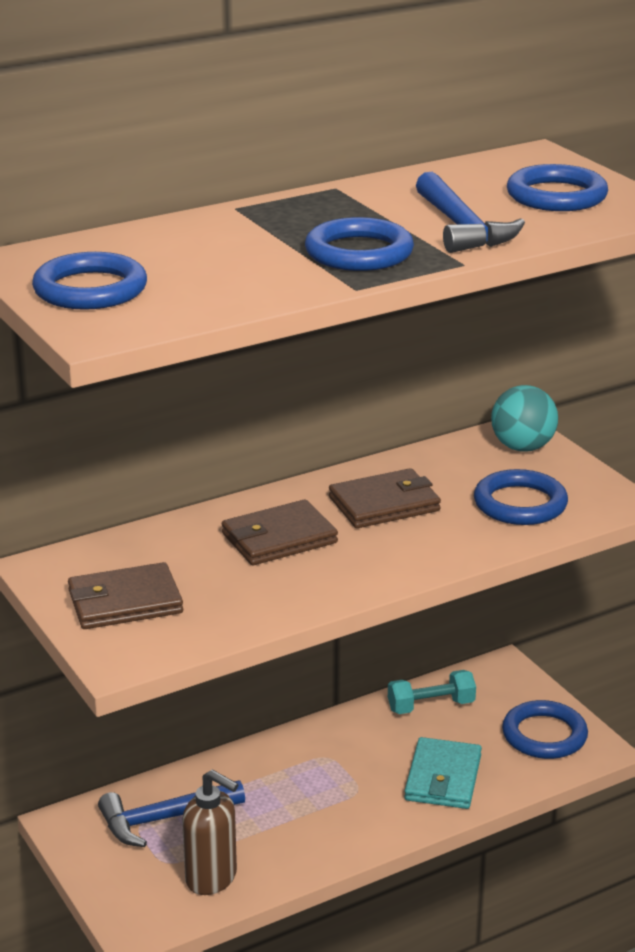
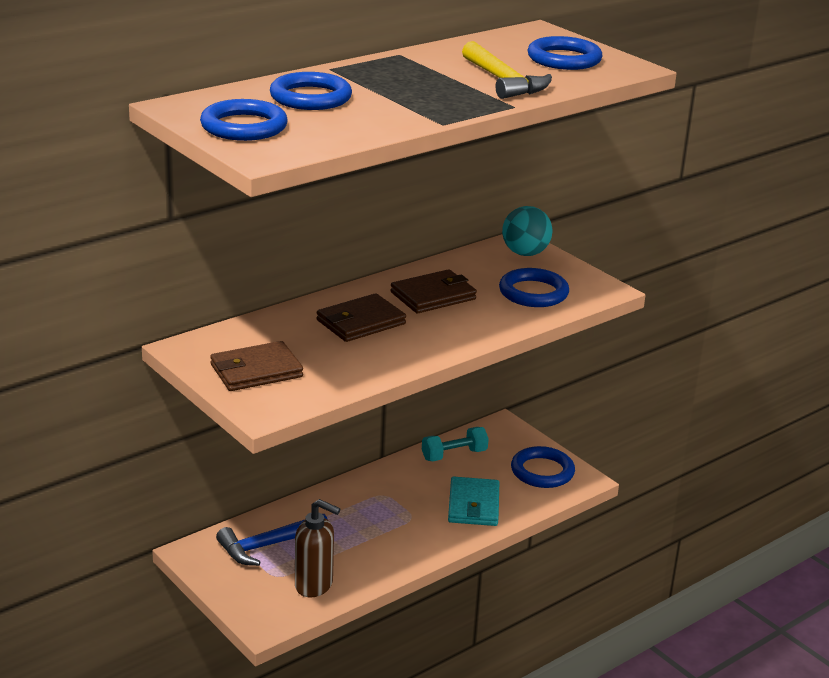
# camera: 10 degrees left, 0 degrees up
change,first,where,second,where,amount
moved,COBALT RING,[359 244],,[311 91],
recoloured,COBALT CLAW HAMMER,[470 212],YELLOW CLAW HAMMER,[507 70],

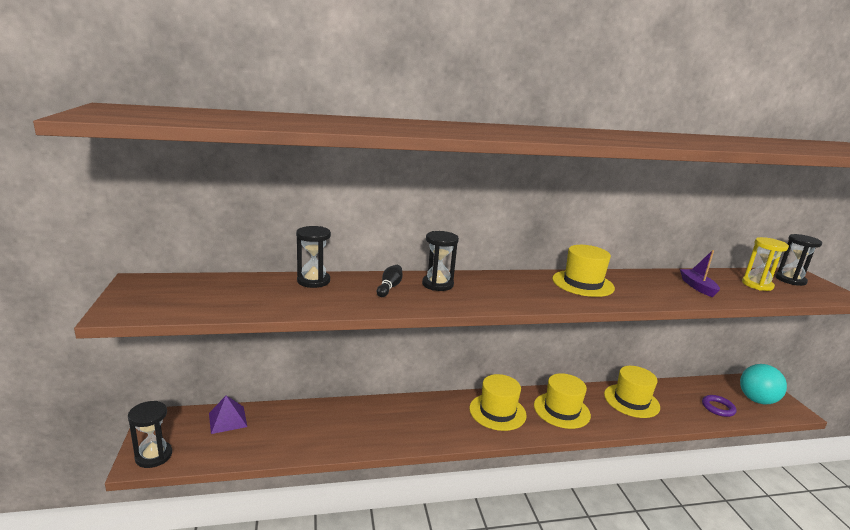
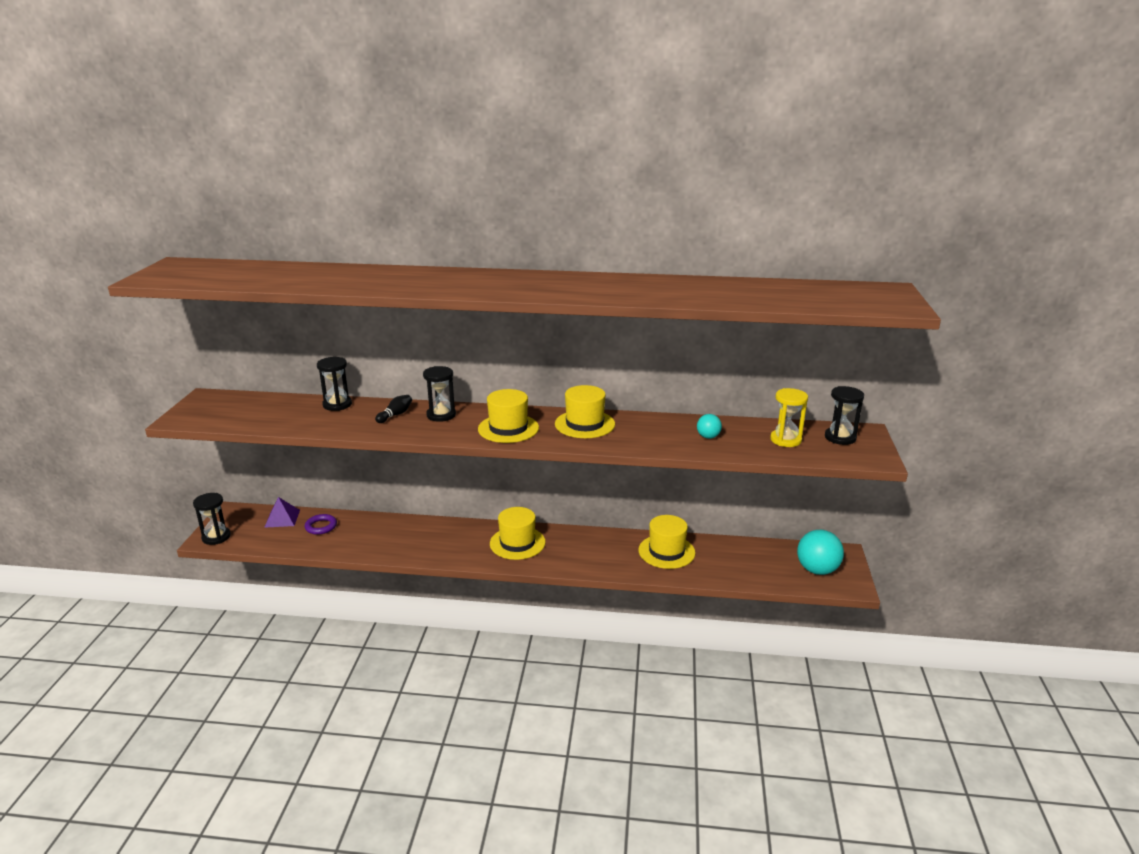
# camera: 20 degrees right, 5 degrees up
change,first,where,second,where,amount
moved,ROYAL PURPLE RING,[719 406],,[320 524],
moved,YELLOW TALL HAT,[562 401],,[508 416],
replaced,ROYAL PURPLE BOAT,[700 273],TURQUOISE BALL,[709 426],

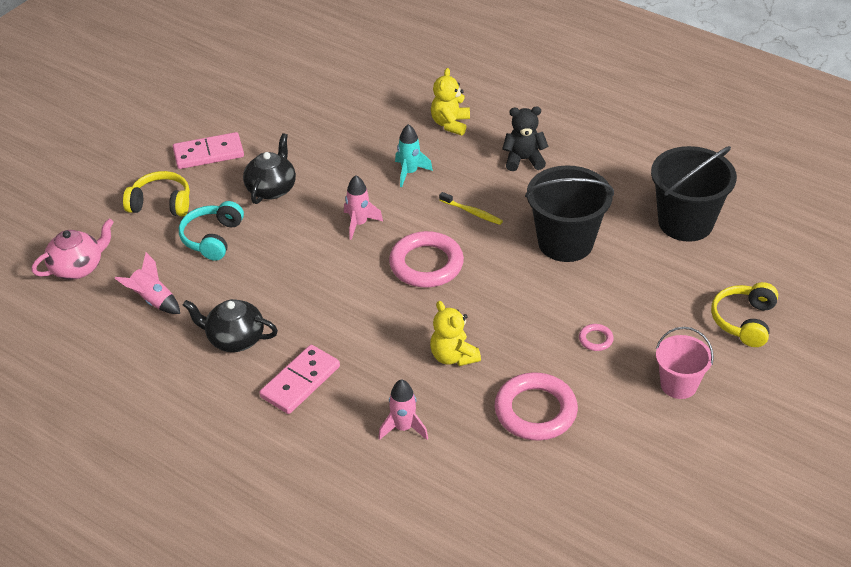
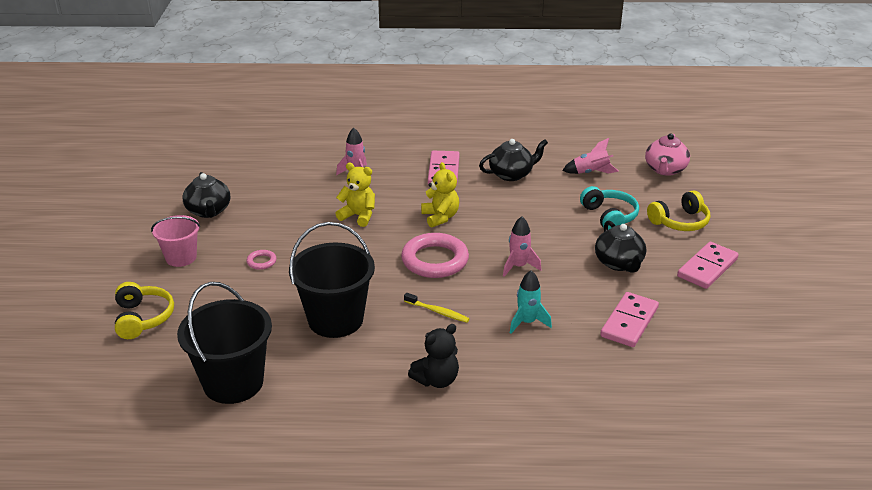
# camera: 145 degrees right, 10 degrees down
change,first,where,second,where,amount
added,,,BLACK TEA POT,[206 195],
turned,YELLOW TOOTHBRUSH,[471 208],,[437 308],150 degrees counterclockwise
moved,YELLOW TEDDY BEAR,[450 101],,[440 195],
added,,,PINK DOMINO PIECE,[629 319],
removed,PINK RING,[536 406],,,

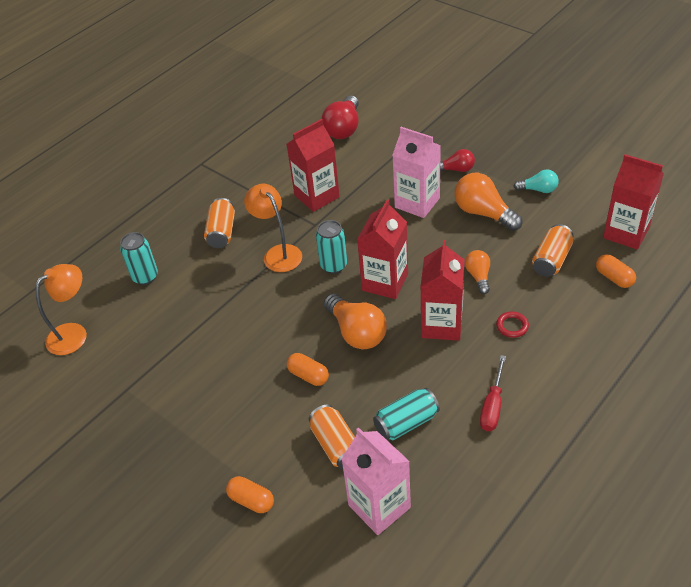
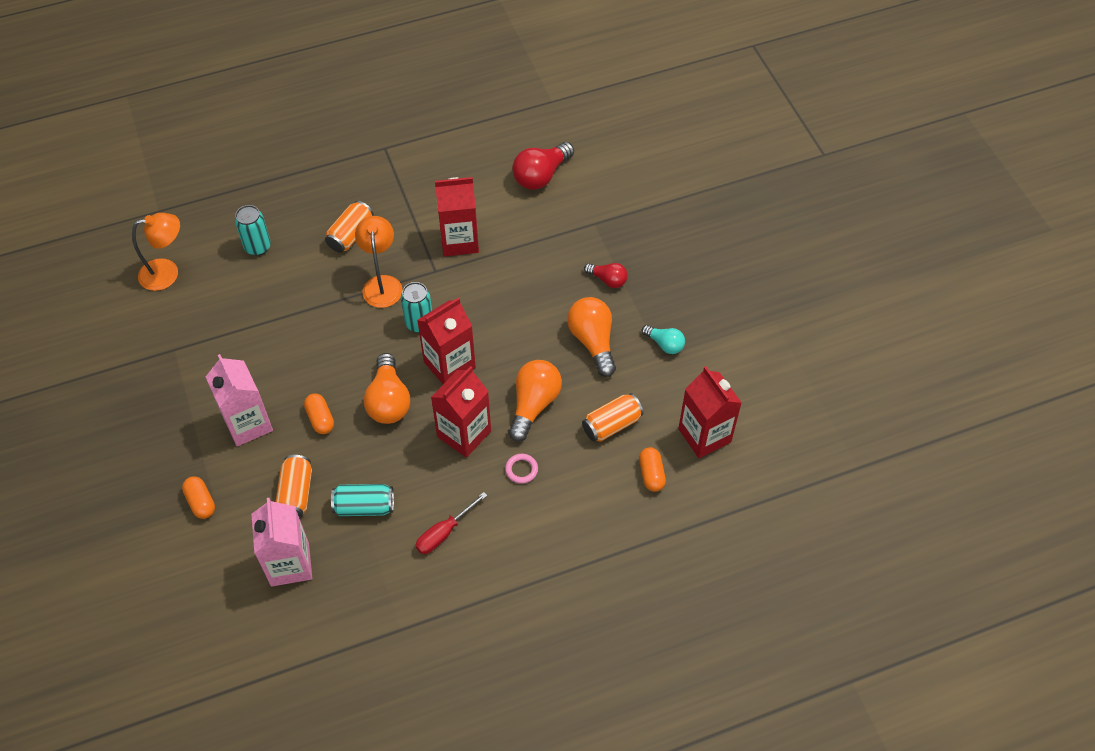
# camera: 25 degrees right, 10 degrees up
change,first,where,second,where,amount
moved,PINK JUICE CARTON,[416 172],,[239 400],
recoloured,RED RING,[512 324],PINK RING,[521 469],
resized,ORANGE-COLOURED BULB,[477 272],,[535 401],x1.72

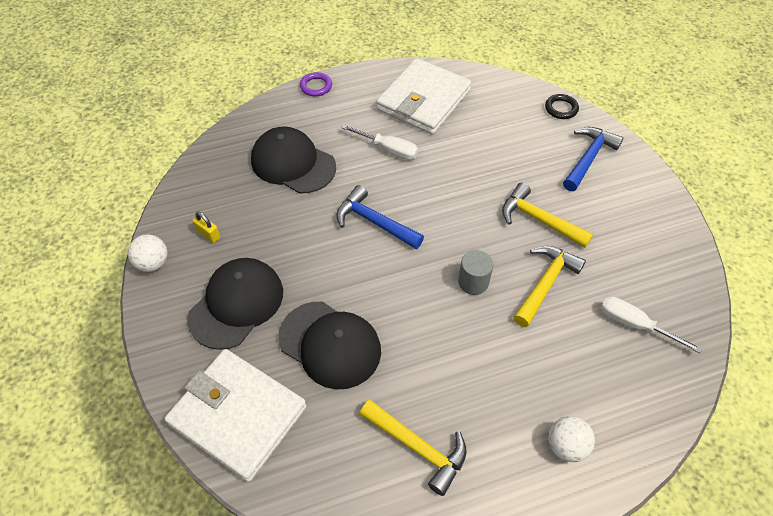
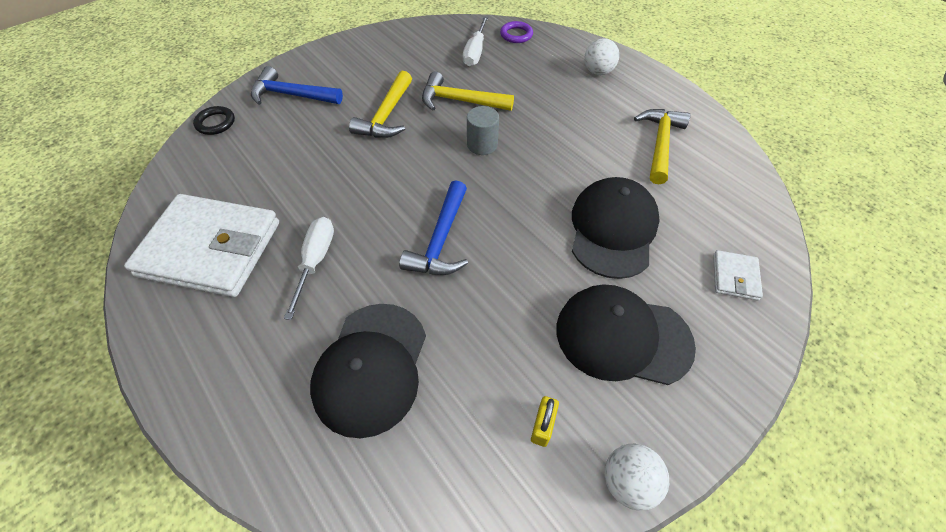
# camera: 110 degrees left, 0 degrees up
change,first,where,second,where,amount
moved,ROYAL PURPLE RING,[316 84],,[516 32],
resized,SNOW-WHITE CARD WALLET,[236 415],,[738 275],x0.42

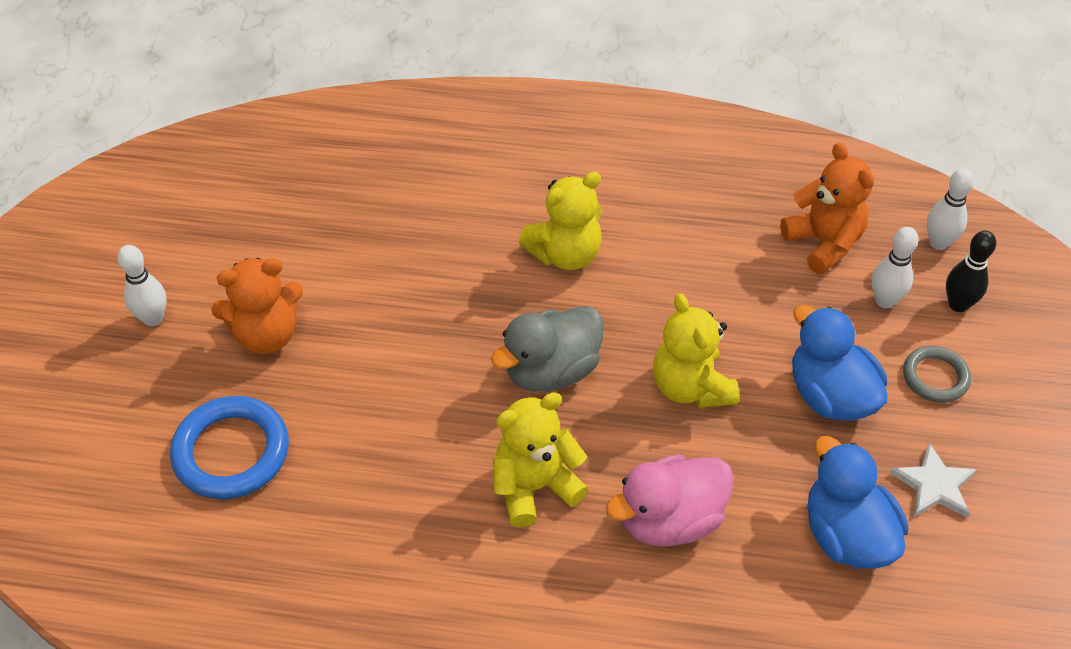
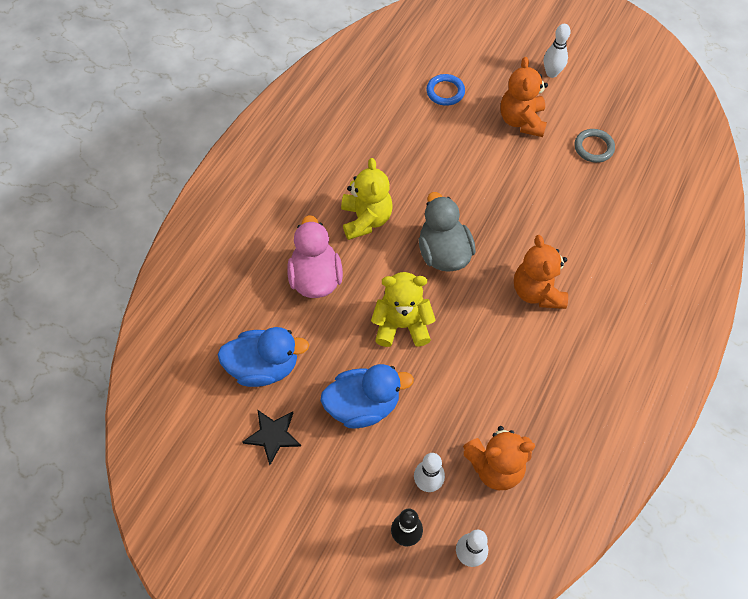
# camera: 110 degrees right, 10 degrees up
change,first,where,second,where,amount
recoloured,SNOW-WHITE STAR,[933 480],BLACK STAR,[272 437],
resized,COBALT RING,[229 447],,[445 90],x0.59
recoloured,YELLOW TEDDY BEAR,[560 221],ORANGE-COLOURED TEDDY BEAR,[541 272],
moved,ASH-GREY RING,[937 374],,[594 146],

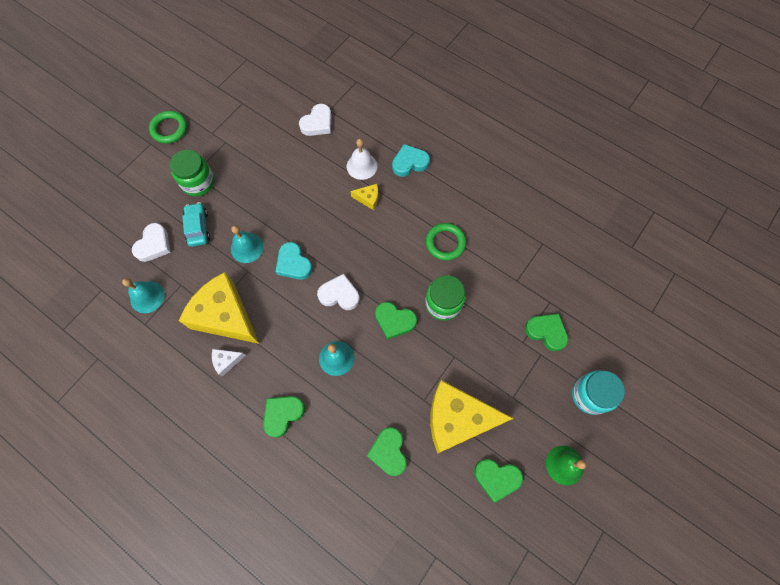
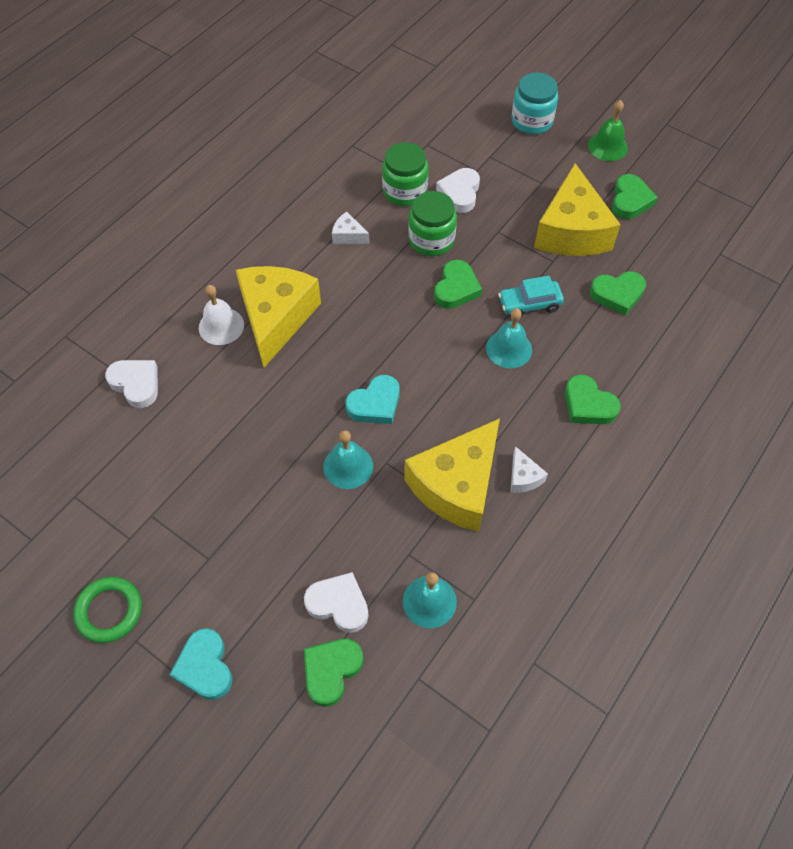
# camera: 90 degrees left, 10 degrees down
change,first,where,second,where,amount
moved,TURQUOISE LOVE HEART,[411 160],,[200 664],
resized,YELLOW CHEESE,[364 197],,[278 316],x2.43
moved,GREEN LOVE HEART,[546 332],,[333 673],
replaced,GREEN RING,[446 242],SNOW-WHITE CHEESE,[350 228],
moved,GREEN JAR,[192 173],,[405 174],
moved,SNOW-WHITE LOVE HEART,[338 292],,[458 190],
moved,TURQUOISE AUTOMOBILE,[196 224],,[531 296],

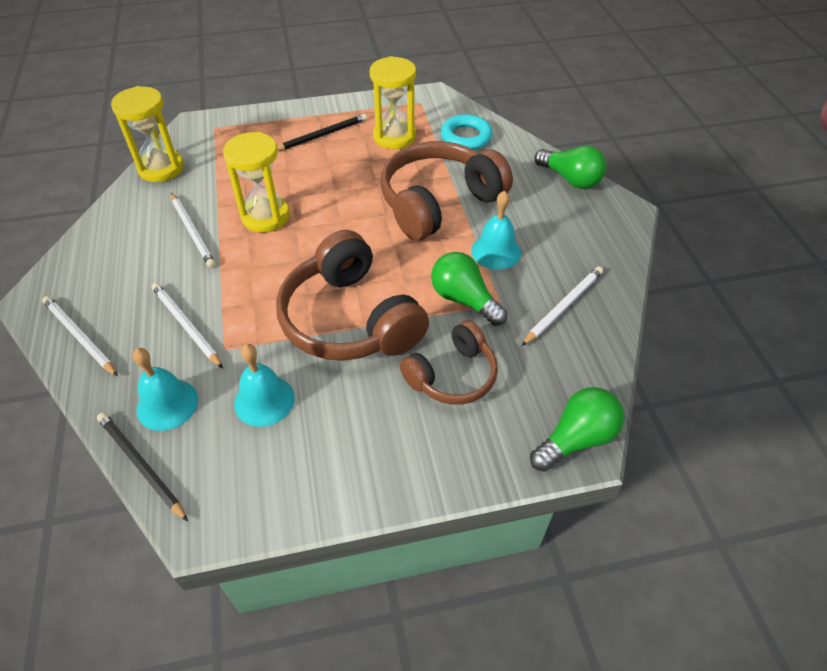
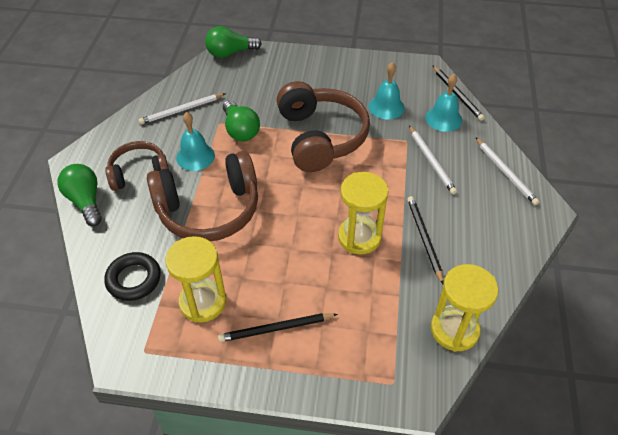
# camera: 160 degrees left, 0 degrees up
change,first,where,second,where,amount
recoloured,TURQUOISE RING,[467 132],BLACK RING,[132 276],
moved,RUSSET OVER-EAR HEADPHONES,[449 362],,[137 166],
recoloured,SNOW-WHITE PENCIL,[193 230],BLACK PENCIL,[425 240],

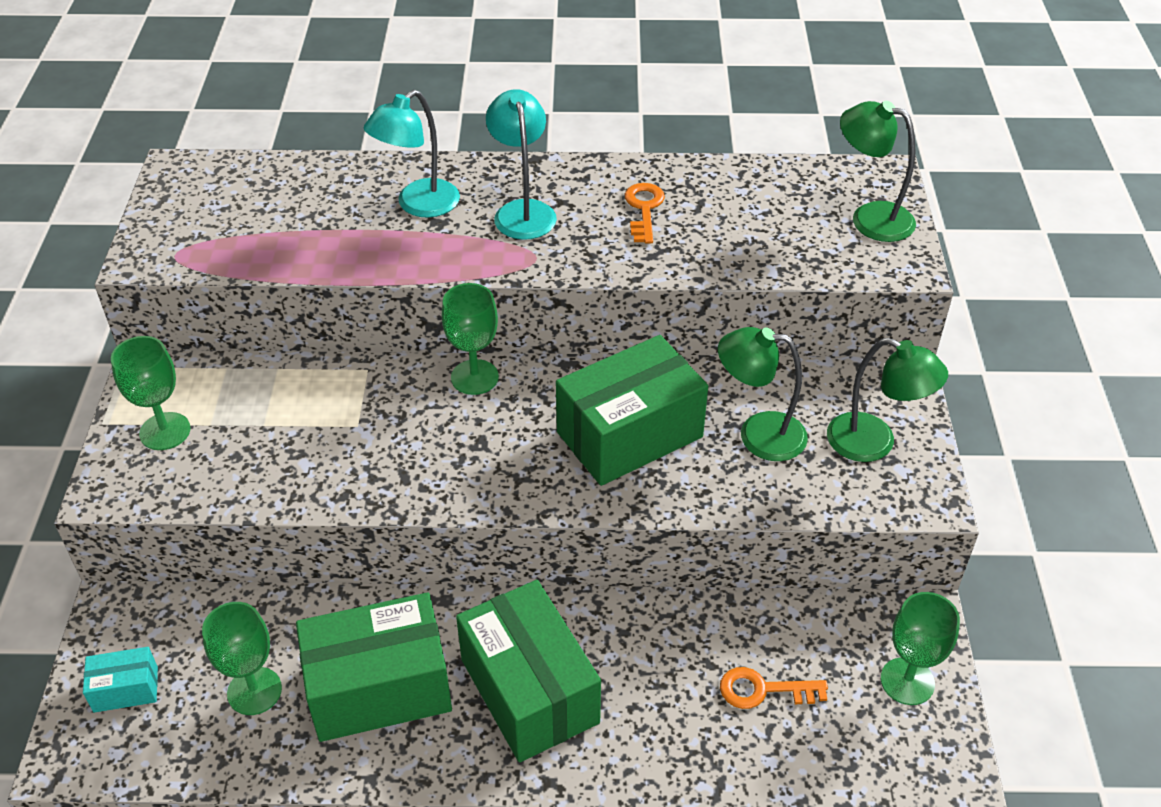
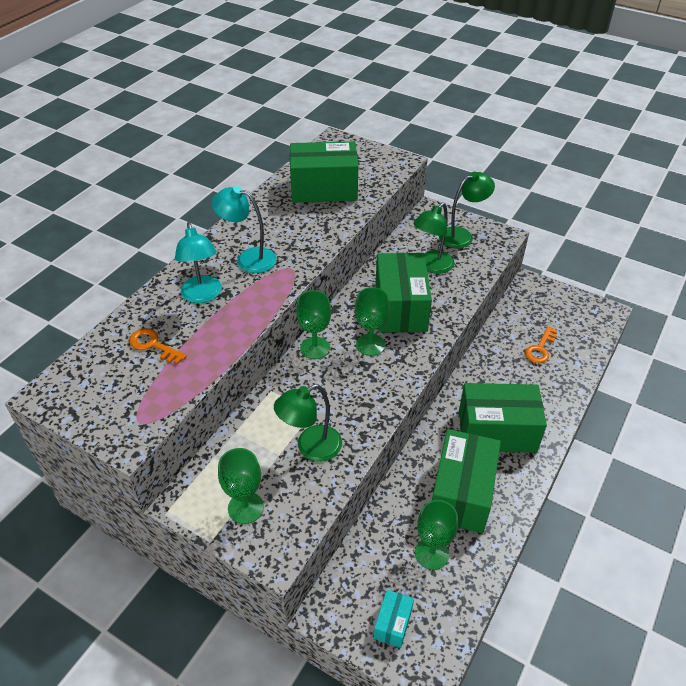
# camera: 60 degrees left, 0 degrees up
change,first,where,second,where,amount
moved,ORANGE-COLOURED KEY,[645 213],,[158 346],
moved,GREEN LAMP,[878 171],,[308 423],
added,,,GREEN BOX,[324 172],
moved,GREEN CHALICE,[920 648],,[372 321],

